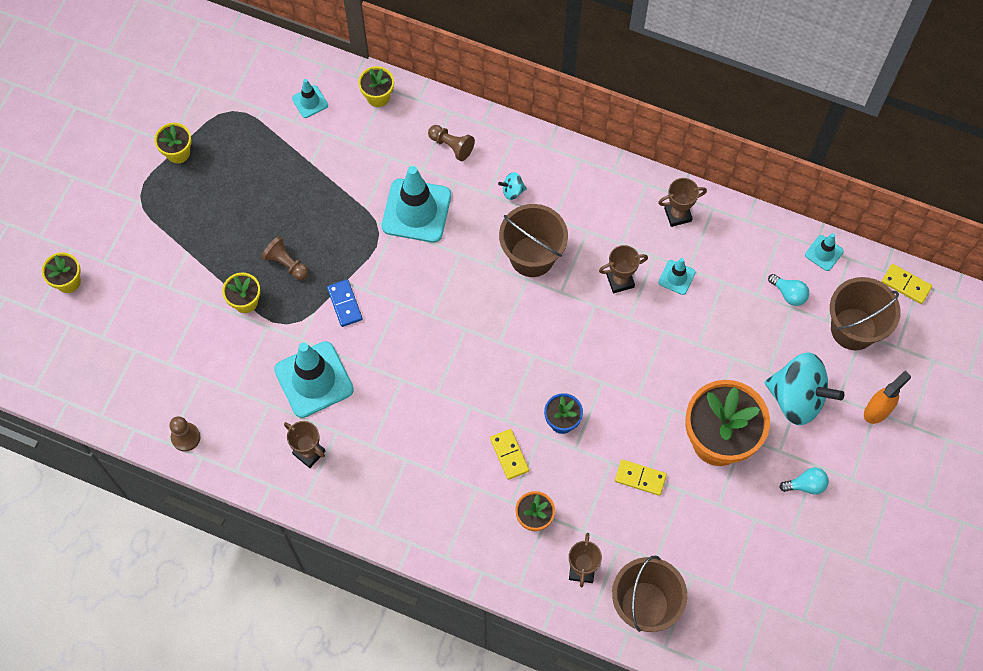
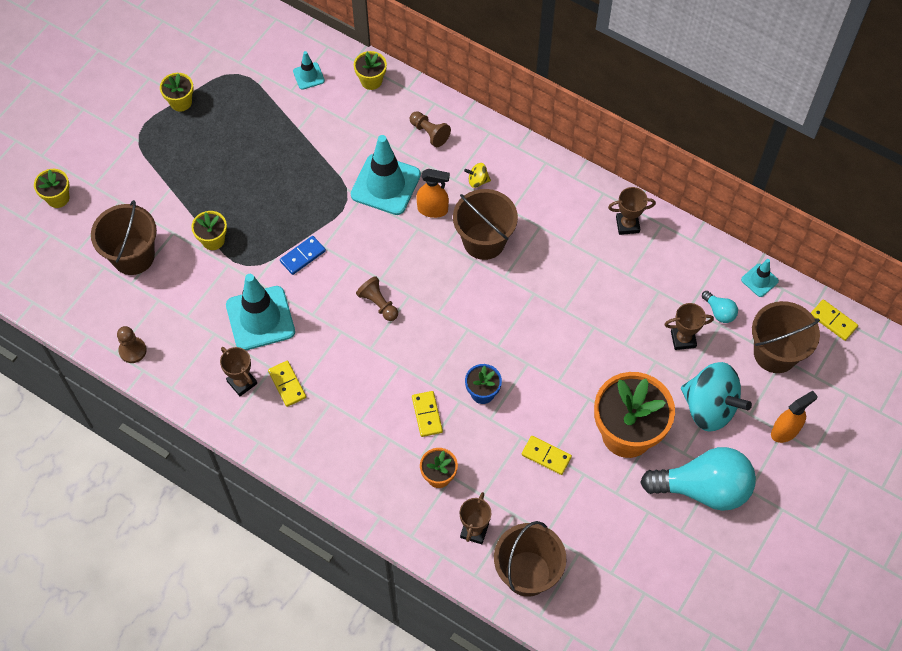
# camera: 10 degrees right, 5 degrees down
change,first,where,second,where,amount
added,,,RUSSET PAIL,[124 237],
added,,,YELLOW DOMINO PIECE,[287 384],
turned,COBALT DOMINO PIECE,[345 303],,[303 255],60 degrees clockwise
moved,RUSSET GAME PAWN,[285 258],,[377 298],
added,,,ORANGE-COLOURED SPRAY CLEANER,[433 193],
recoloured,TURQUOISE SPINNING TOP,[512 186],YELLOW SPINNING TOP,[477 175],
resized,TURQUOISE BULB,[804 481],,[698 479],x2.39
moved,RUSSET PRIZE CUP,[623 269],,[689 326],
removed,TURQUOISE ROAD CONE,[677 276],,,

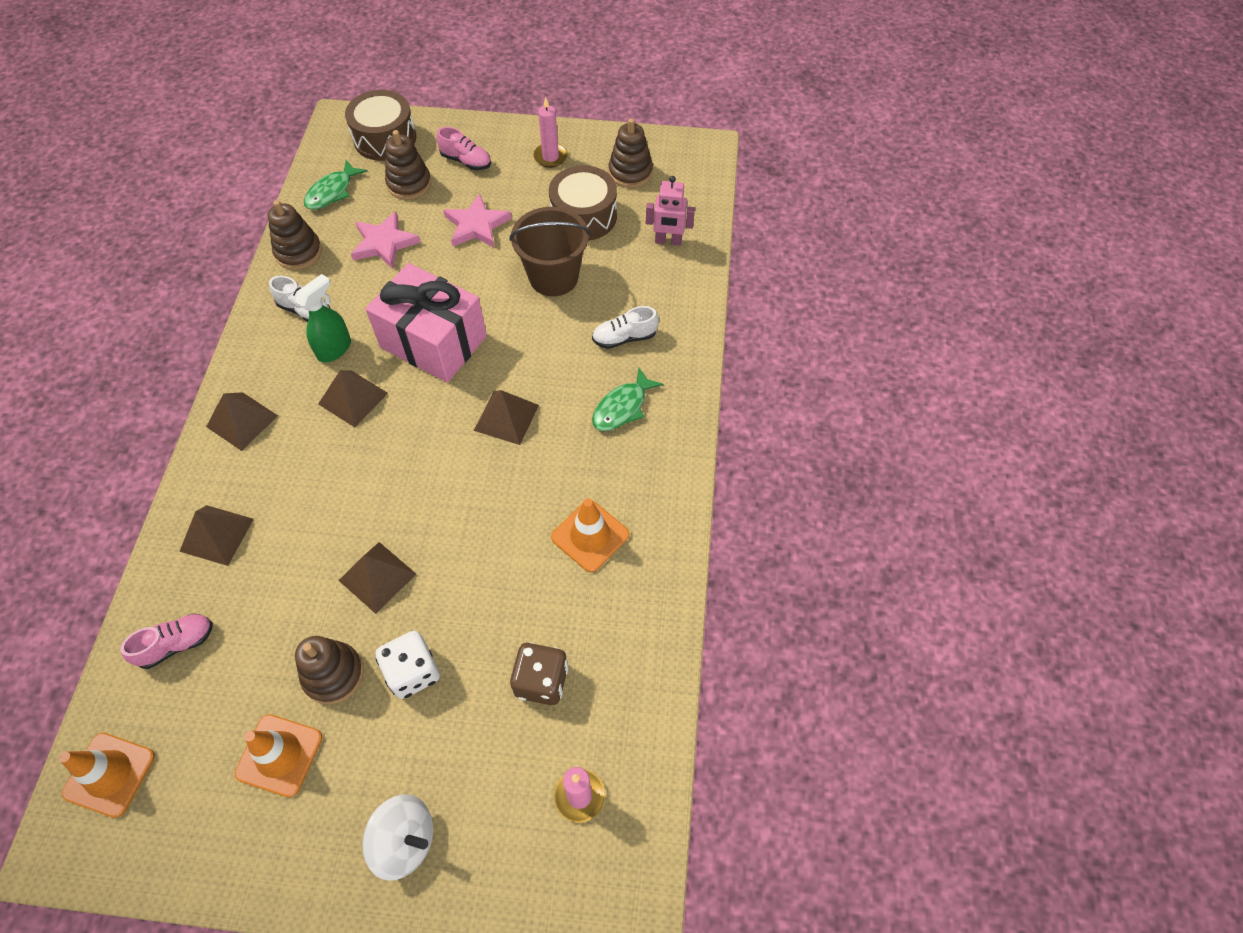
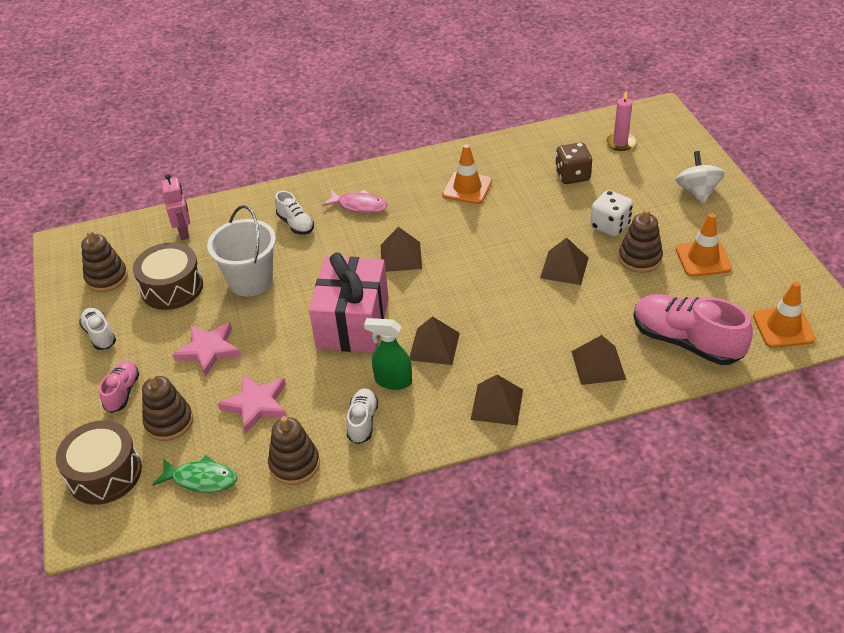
# camera: 110 degrees left, 15 degrees down
change,first,where,second,where,amount
replaced,PINK PILLAR CANDLE,[550 132],SNOW-WHITE SNEAKER,[97 329],
recoloured,RUSSET PAIL,[550 251],SNOW-WHITE PAIL,[241 251],
recoloured,GREEN TOY FISH,[627 399],PINK TOY FISH,[354 201],
resized,PINK SNEAKER,[166 641],,[693 329],x1.89

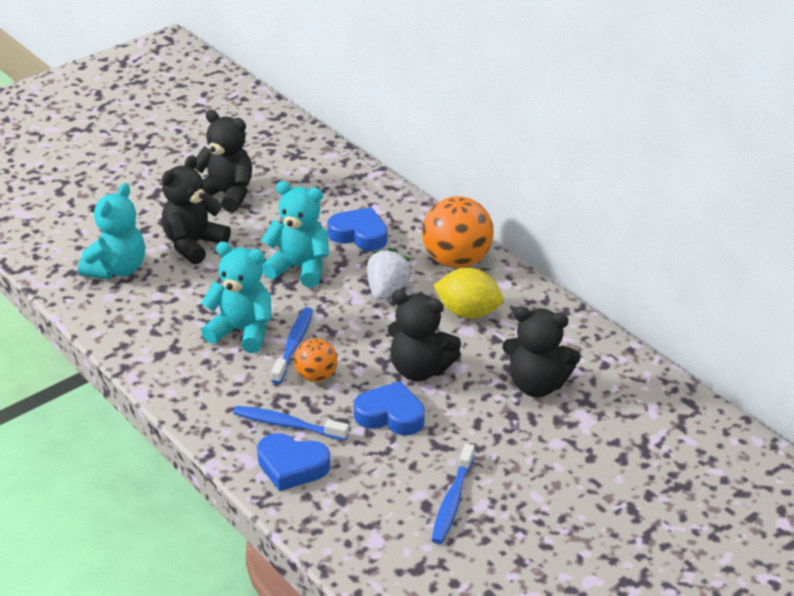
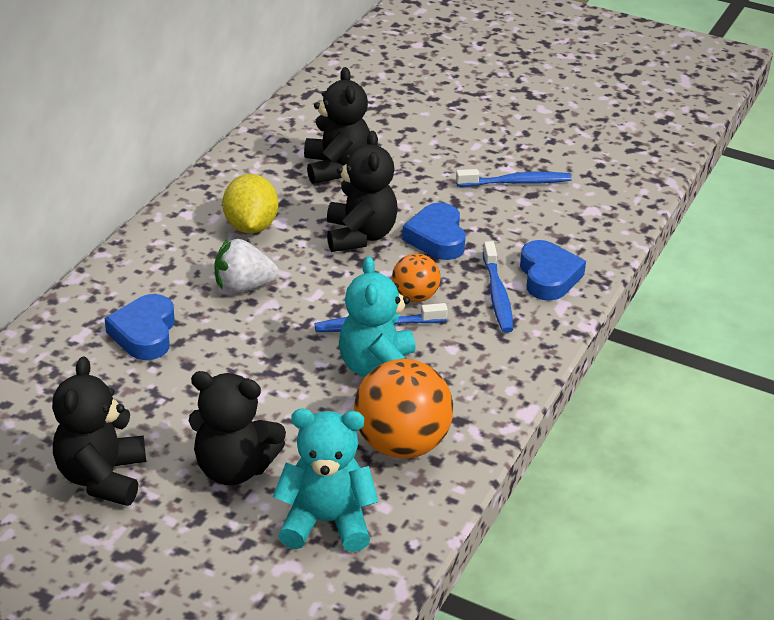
# camera: 115 degrees left, 0 degrees up
change,first,where,second,where,amount
moved,ORANGE-COLOURED BALL,[458 232],,[403 408],
removed,TURQUOISE TEDDY BEAR,[295 234],,,

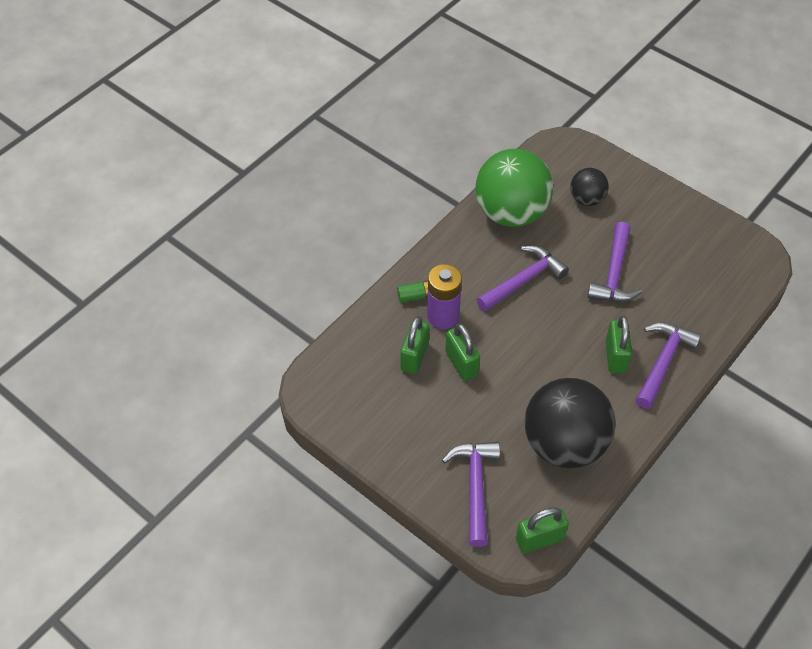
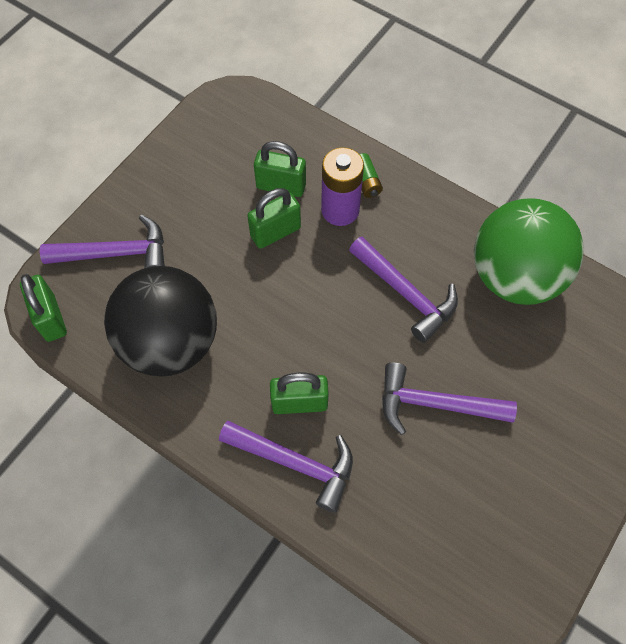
# camera: 85 degrees right, 10 degrees up
change,first,where,second,where,amount
removed,BLACK BALL,[589 187],,,

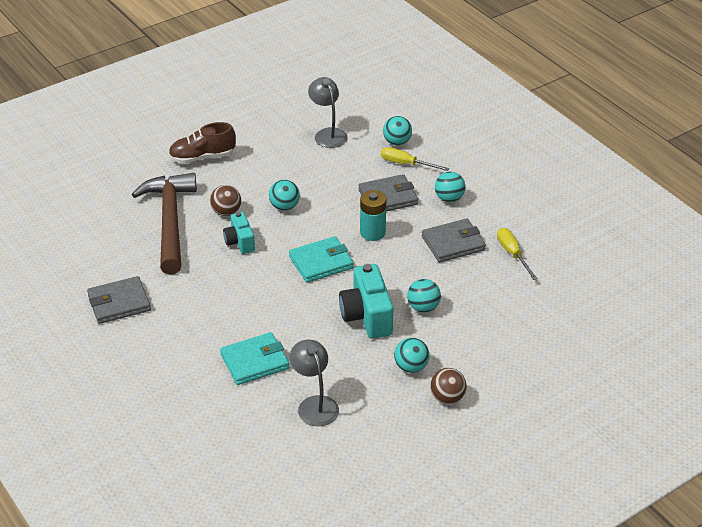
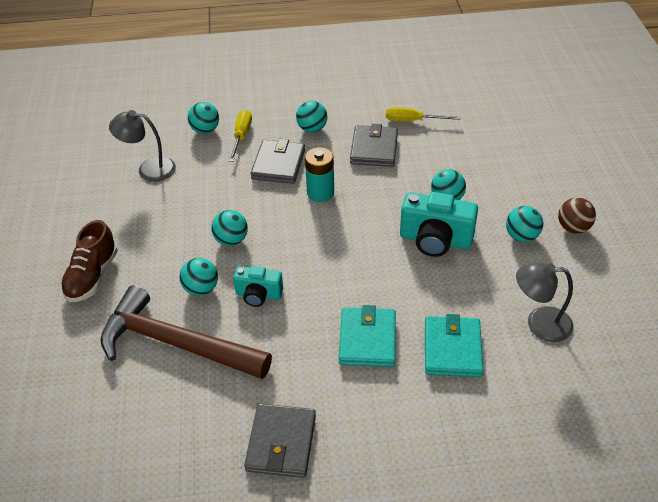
# camera: 60 degrees left, 5 degrees up
change,first,where,second,where,amount
recoloured,RUSSET BALL,[225 200],TURQUOISE BALL,[199 277],
turned,YELLOW SCREWDRIVER,[415 159],,[240 136],135 degrees clockwise
moved,TURQUOISE CARD WALLET,[321 259],,[367 336],

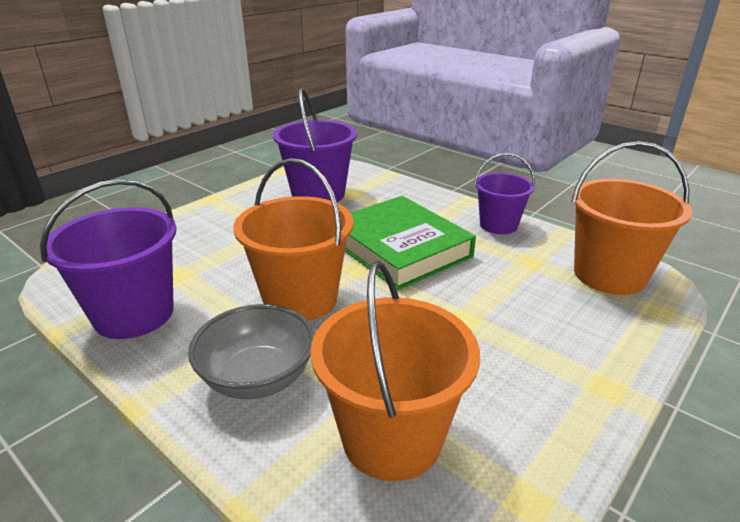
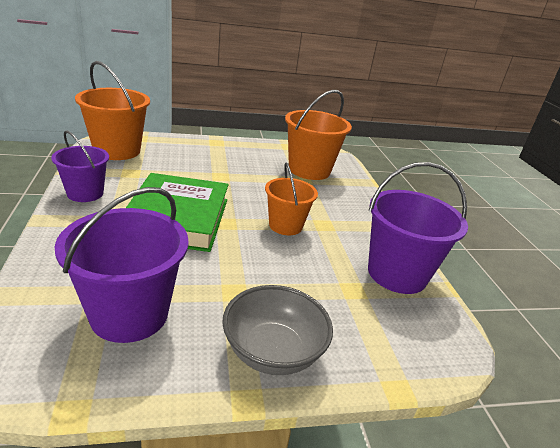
# camera: 145 degrees left, 0 degrees up
change,first,where,second,where,amount
moved,ASH-GREY DEEP DISH,[251 351],,[277 330],
resized,ORANGE-COLOURED PAIL,[293 239],,[291 199],x0.63

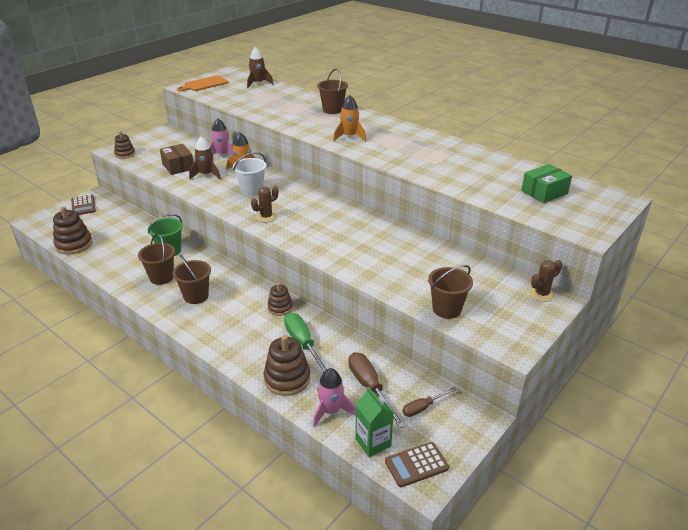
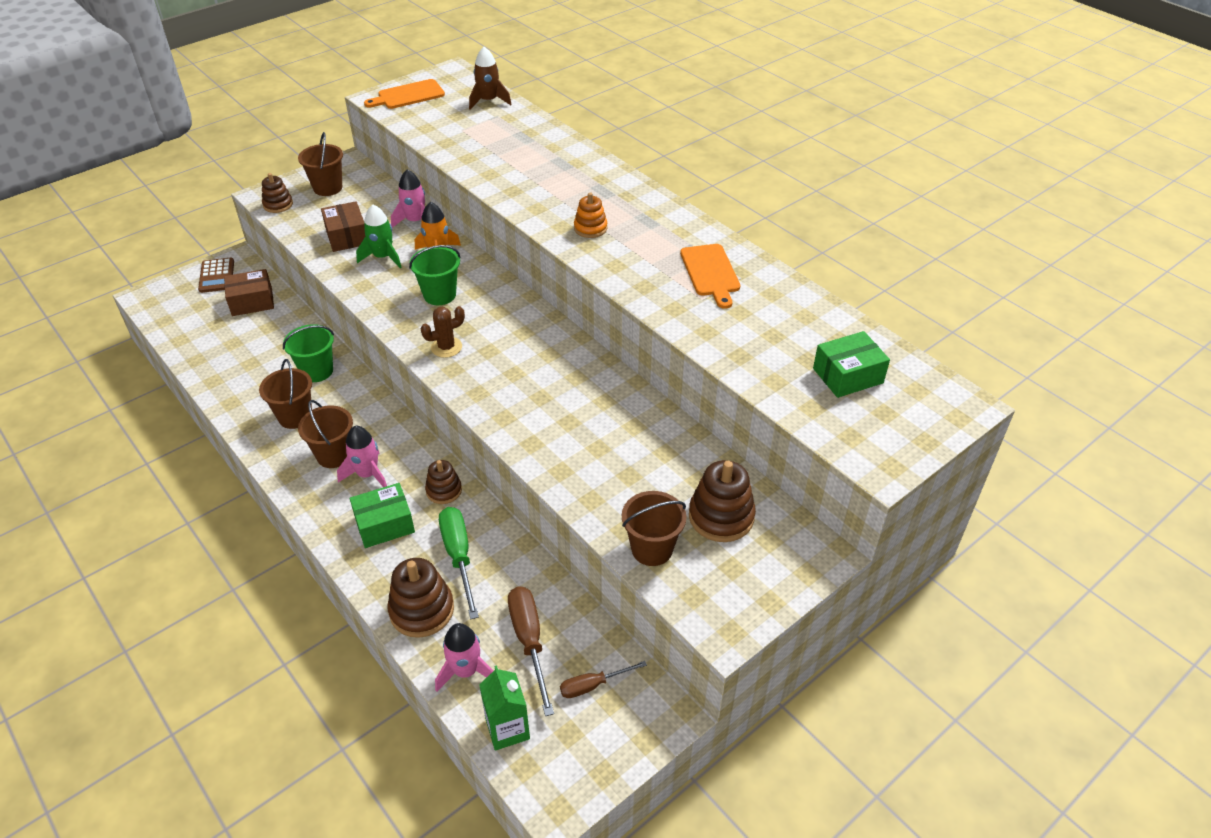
# camera: 10 degrees right, 10 degrees up
change,first,where,second,where,amount
added,,,RUSSET BOX,[249 292],
moved,RUSSET PAIL,[332 91],,[320 164],
added,,,PINK TOY ROCKET,[362 456],
added,,,GREEN BOX,[382 515],
recoloured,RUSSET TOY ROCKET,[205 157],GREEN TOY ROCKET,[378 236],
recoloured,SNOW-WHITE PAIL,[250 174],GREEN PAIL,[435 275],
replaced,ORANGE-COLOURED TOY ROCKET,[349 118],ORANGE-COLOURED STACKING TOY,[590 215],
added,,,ORANGE-COLOURED CHOPPING BOARD,[710 276],
moved,RUSSET STACKING TOY,[72 230],,[722 501],
removed,RUSSET CALCULATOR,[417 464],,,
removed,RUSSET SAGUARO CACTUS,[545 281],,,

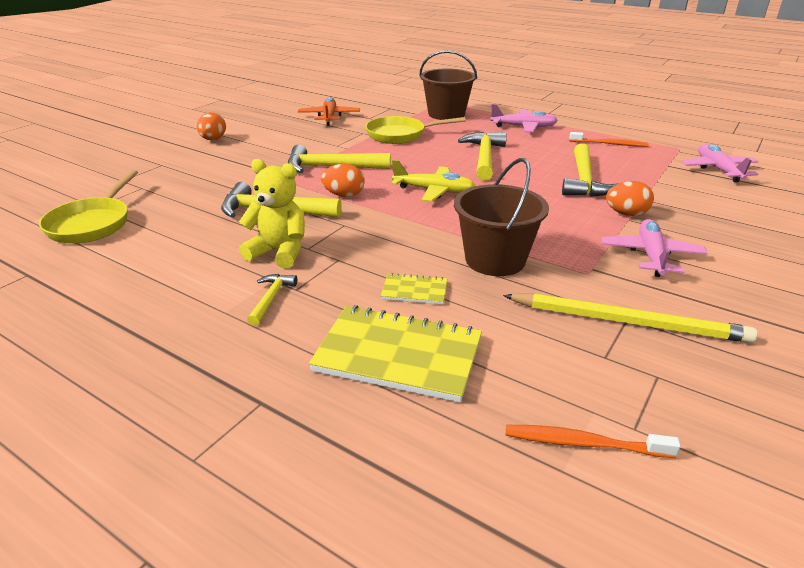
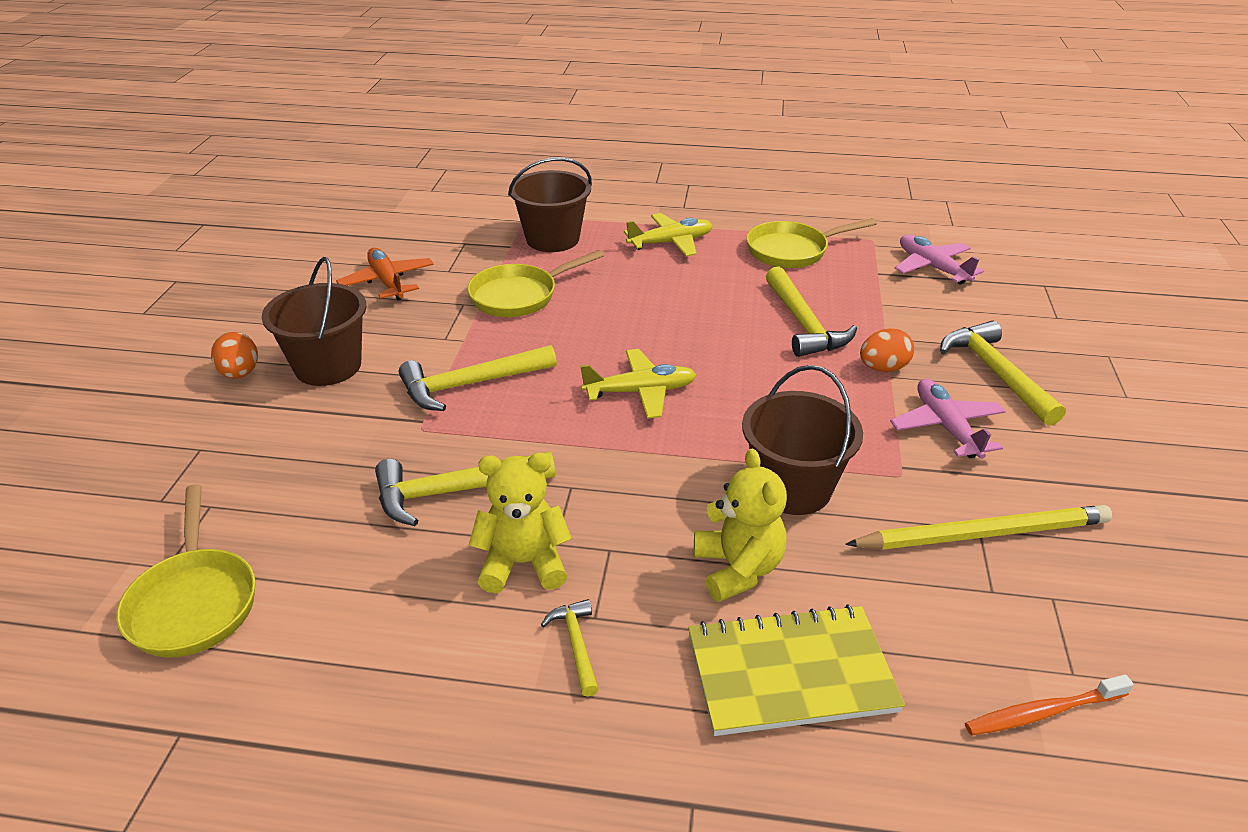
# camera: 25 degrees left, 5 degrees up
change,first,where,second,where,amount
added,,,RUSSET PAIL,[314 321],
recoloured,PINK TOY PLANE,[524 118],YELLOW TOY PLANE,[668 234],
replaced,YELLOW NOTEPAD,[414 288],YELLOW TEDDY BEAR,[740 525],
replaced,ORANGE-COLOURED TOOTHBRUSH,[609 139],YELLOW FRYING PAN,[811 243],
moved,YELLOW CLAW HAMMER,[482 156],,[1003 373],
removed,ORANGE-COLOURED TOY EGG,[343 180],,,

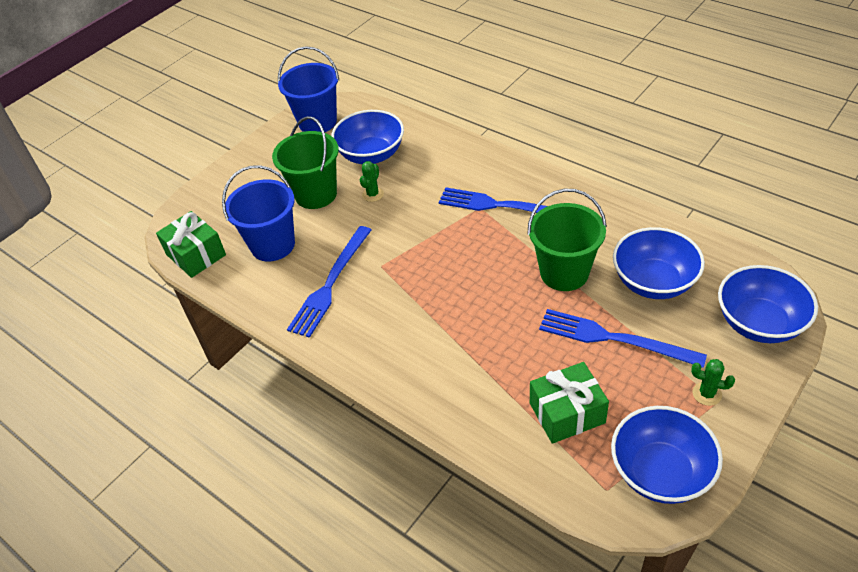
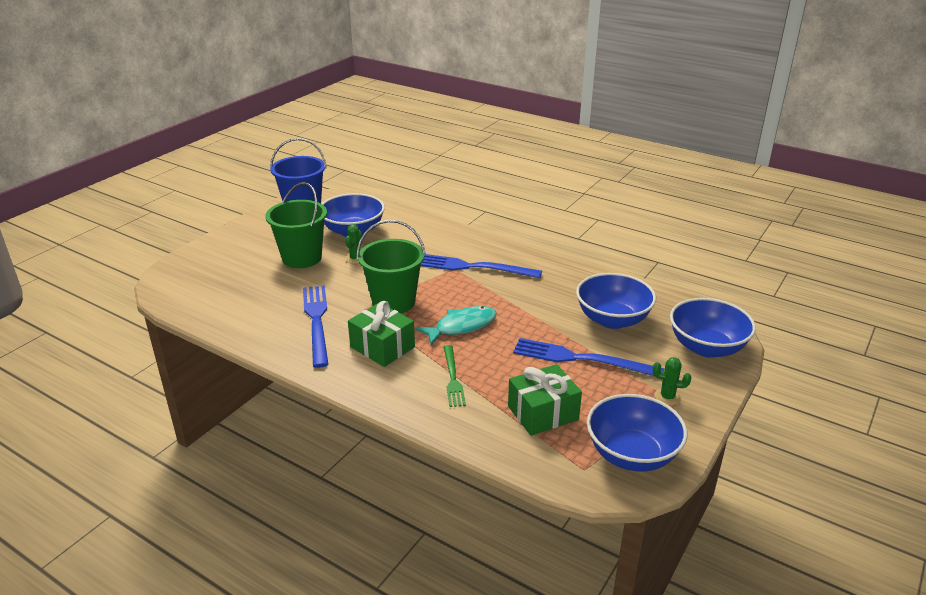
# camera: 10 degrees left, 15 degrees down
change,first,where,second,where,amount
turned,COBALT FORK,[329 282],,[316 326],150 degrees clockwise
moved,GREEN PRESENT,[191 244],,[381 334],
moved,GREEN PAIL,[567 240],,[391 267],
added,,,TURQUOISE TOY FISH,[456 325],
added,,,GREEN FORK,[455 376],
removed,COBALT PAIL,[258 213],,,

